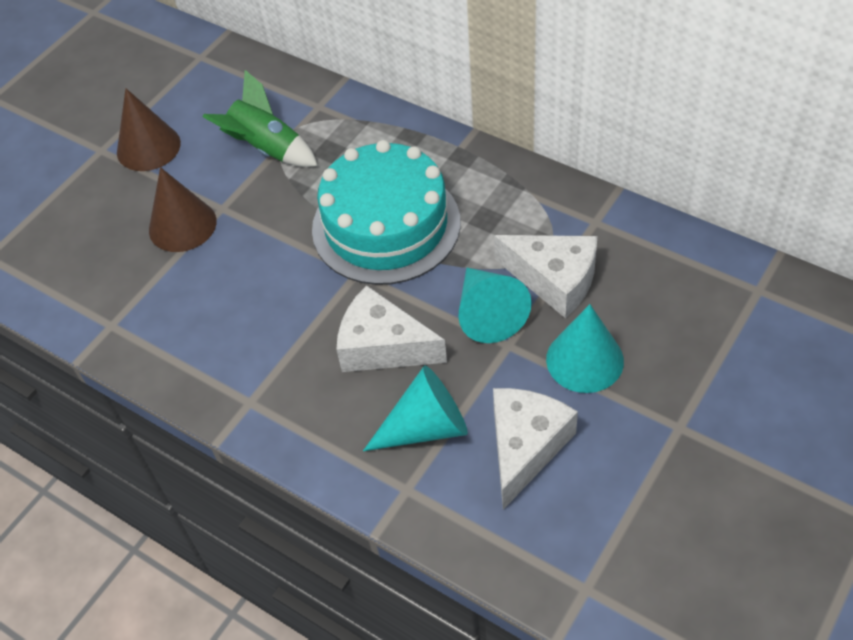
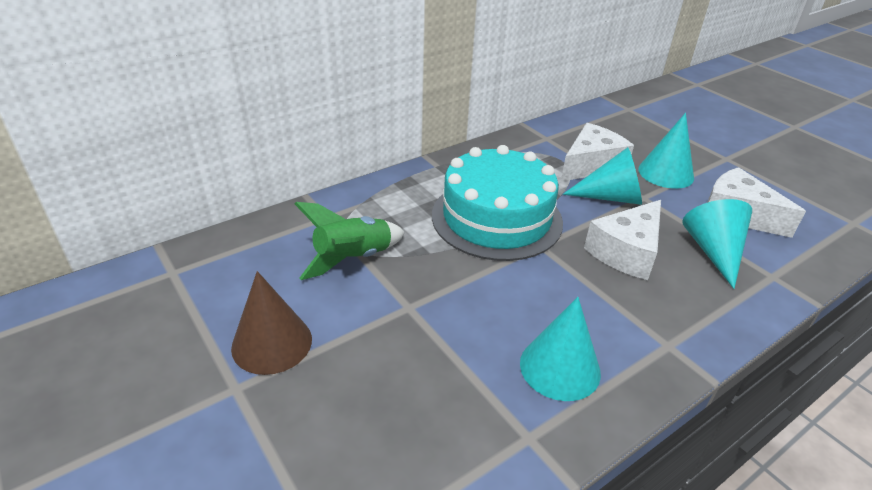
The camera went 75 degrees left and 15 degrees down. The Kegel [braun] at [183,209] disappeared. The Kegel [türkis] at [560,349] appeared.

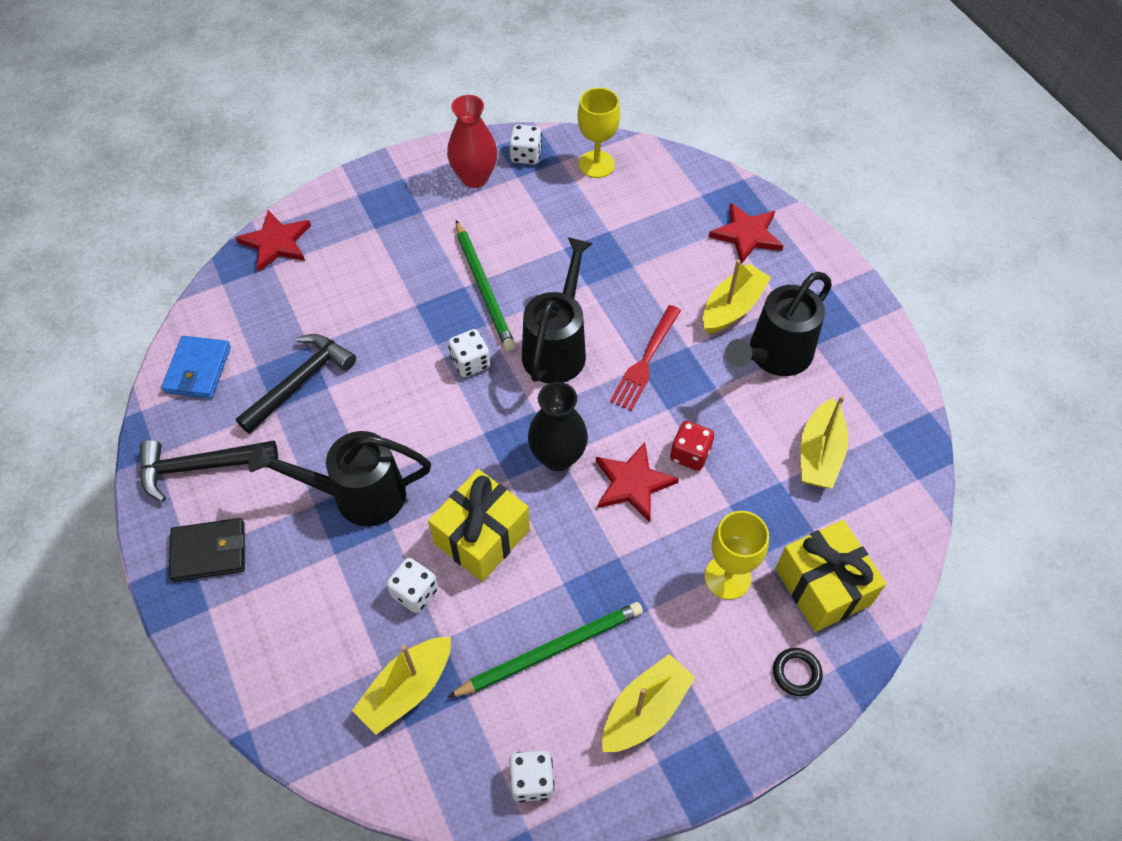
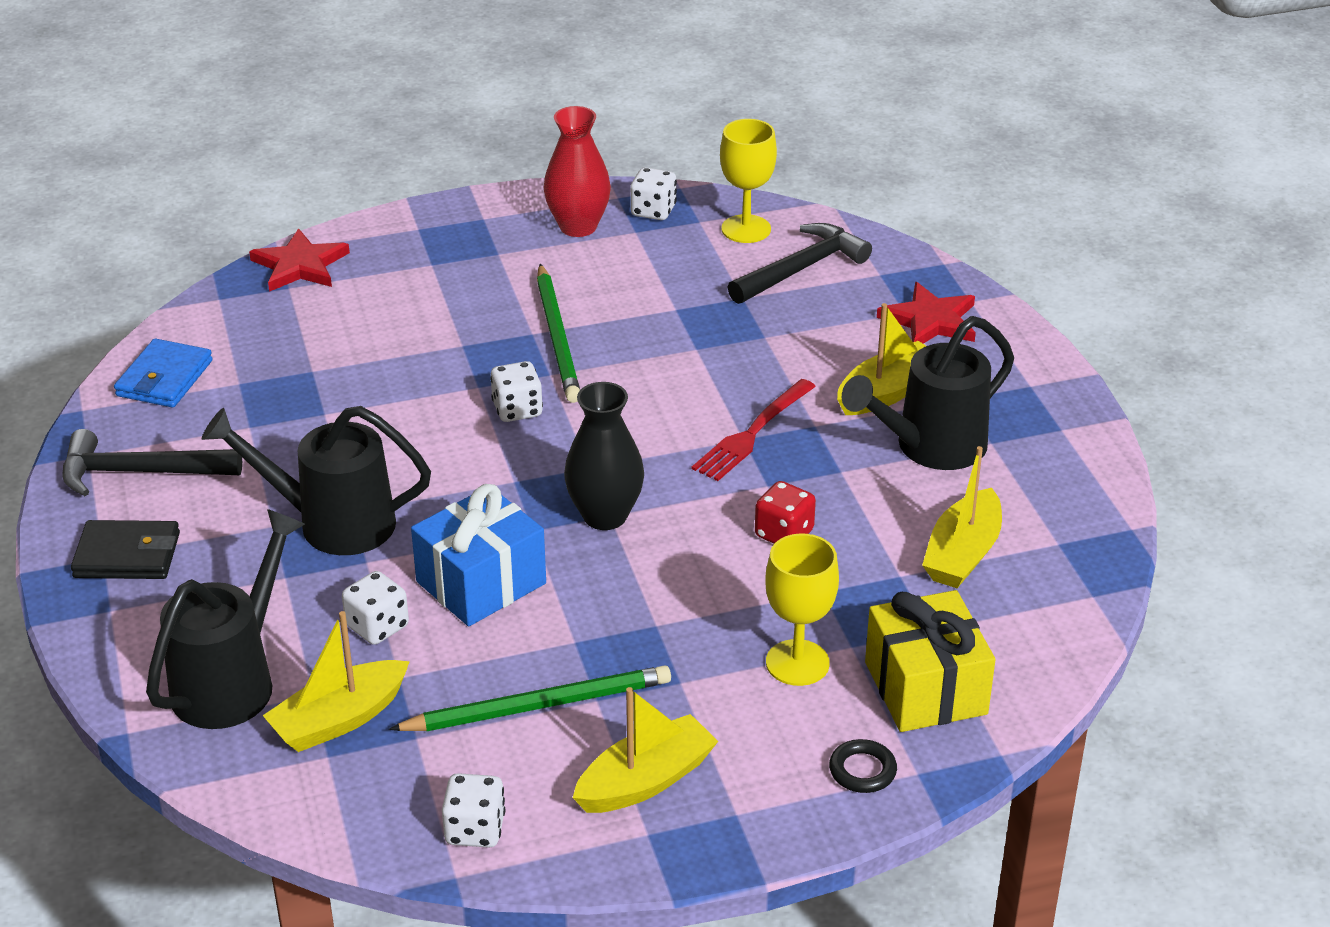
The camera went 10 degrees right and 20 degrees down. The Gießkanne [schwarz] moved from [557,310] to [225,619]. The Hammer [schwarz] moved from [296,384] to [800,263]. The Stern [rot] at [637,482] disappeared. The Geschenk [gelb] at [479,525] became the Geschenk [blau] at [478,555].

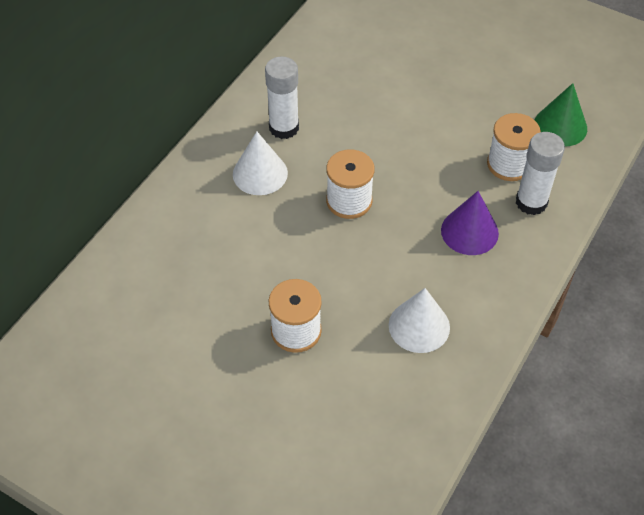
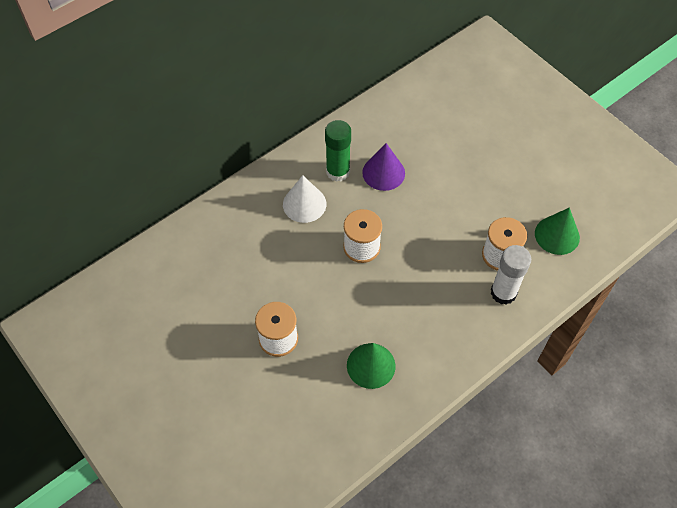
The camera went 20 degrees right and 5 degrees up. The Klebestift [weiß] at [282,97] became the Klebestift [grün] at [338,151]. The Kegel [lila] moved from [470,223] to [383,167]. The Kegel [weiß] at [419,320] became the Kegel [grün] at [371,366].

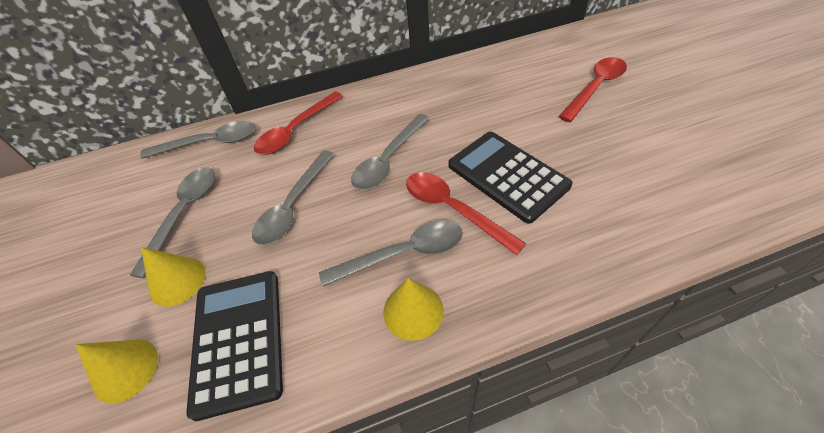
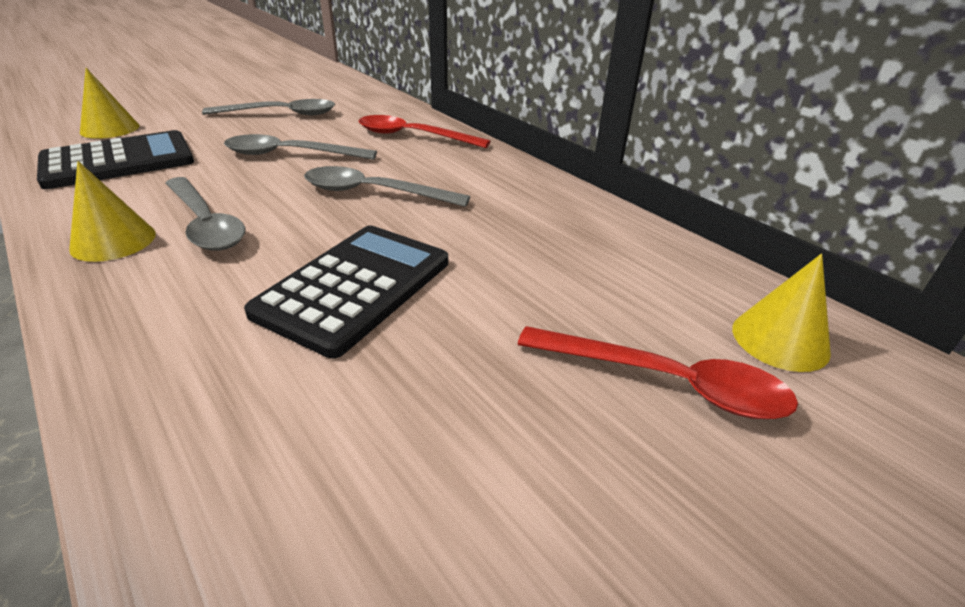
The camera went 65 degrees right and 15 degrees down. The Löffel [grau] at [197,140] disappeared. The Löffel [rot] at [466,213] disappeared. The Kegel [gelb] moved from [173,276] to [781,313].

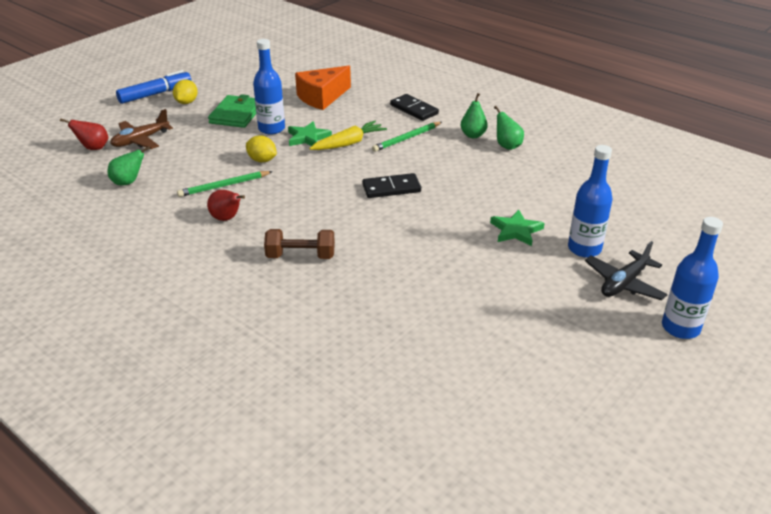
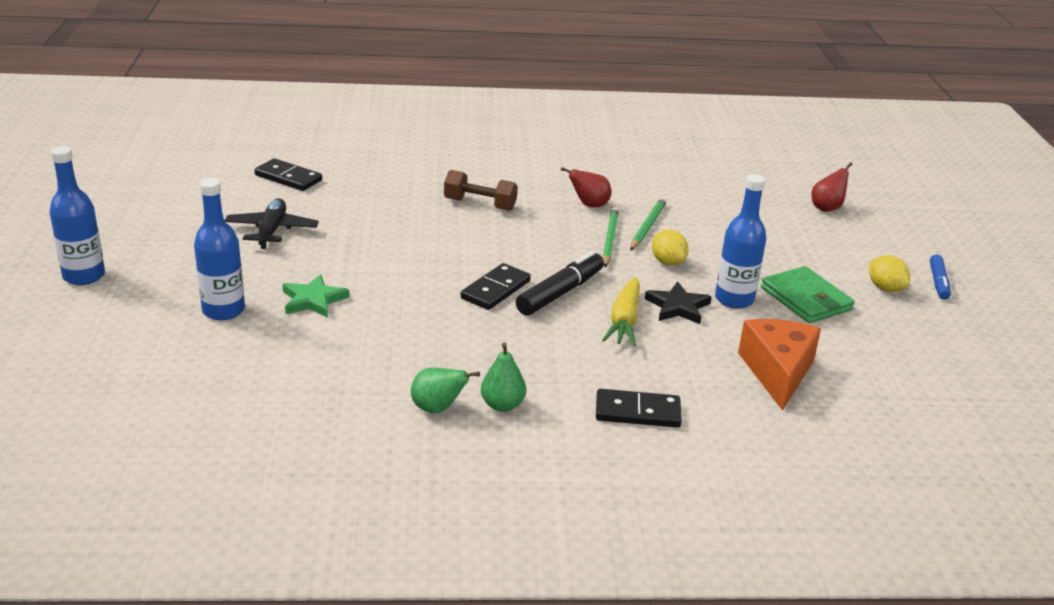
The camera went 135 degrees right and 5 degrees down. The Filzstift [blau] at [153,87] changed to 0.62 times the size. The Flugzeug [braun] at [141,129] disappeared. The Stern [grün] at [310,133] became the Stern [schwarz] at [678,302]. The Bleistift [grün] moved from [407,137] to [611,237]. The Zitrone [gelb] at [261,148] turned 75 degrees clockwise. The Birne [grün] at [129,166] disappeared. The Hantel [braun] at [299,244] turned 60 degrees clockwise. The Flugzeug [schwarz] moved from [626,270] to [272,223]. The Dominostein [schwarz] at [288,174] appeared. The Filzstift [schwarz] at [560,283] appeared.

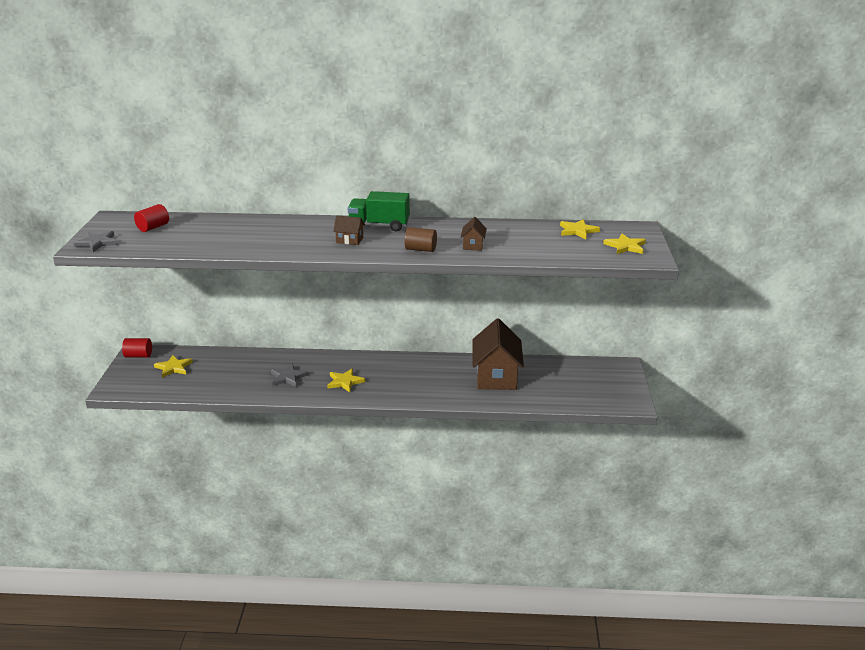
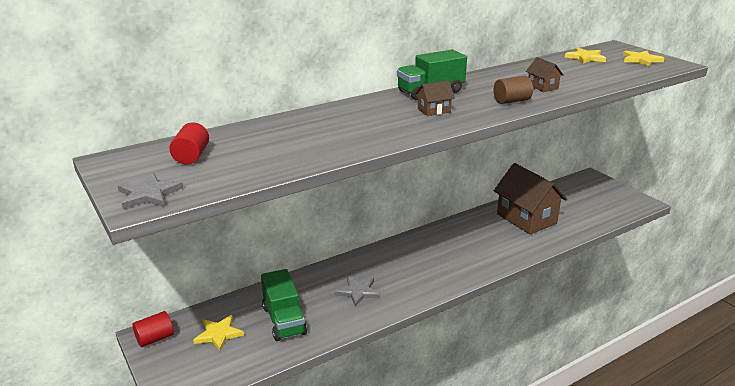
The camera went 35 degrees left and 0 degrees up. The Stern [gelb] at [346,380] disappeared. The Lastwagen [grün] at [284,305] appeared.

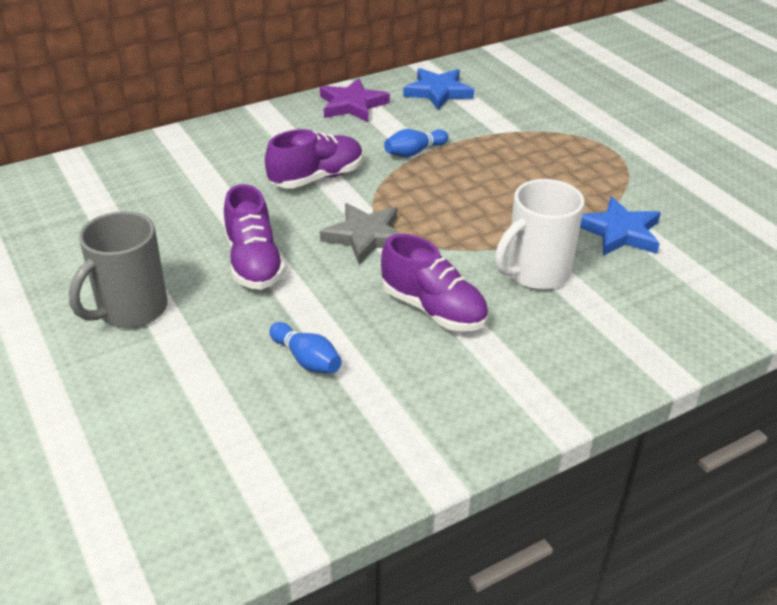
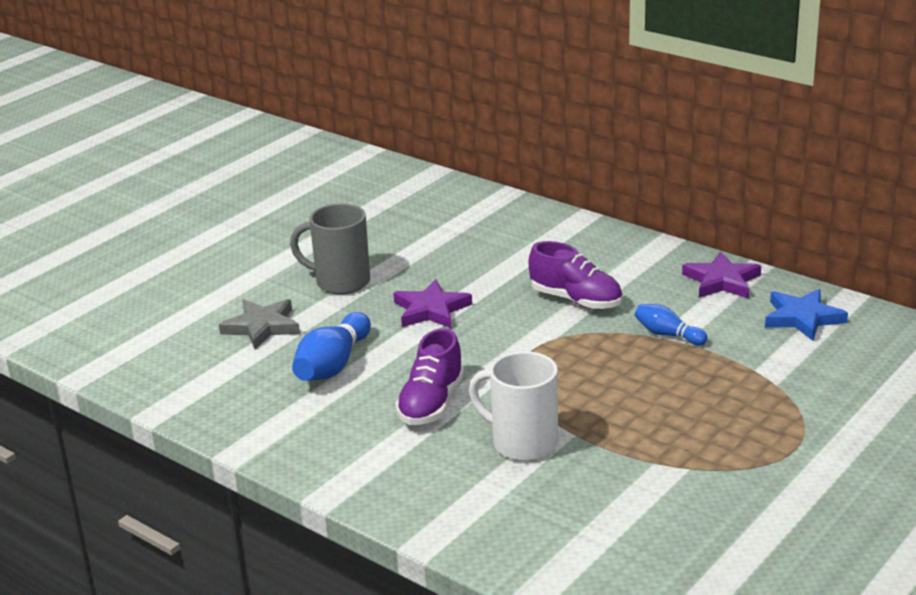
The camera went 70 degrees right and 10 degrees down. The Schuh [lila] at [254,237] was replaced by the Stern [lila] at [432,303]. The Stern [blau] at [620,226] disappeared. The Stern [grau] moved from [361,233] to [259,324]. The Bowlingkegel [blau] at [305,347] changed to 1.66 times the size.

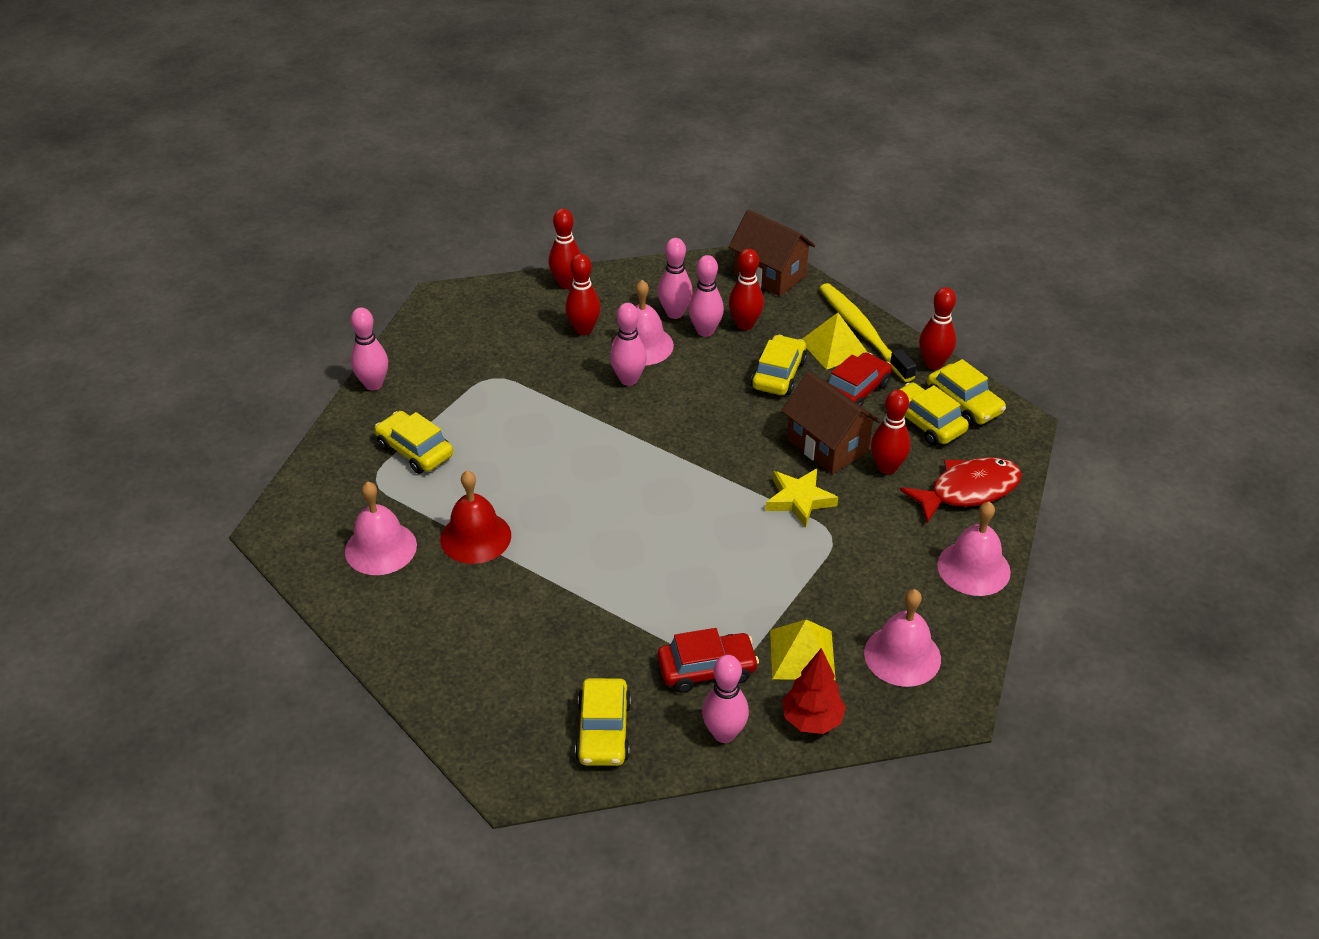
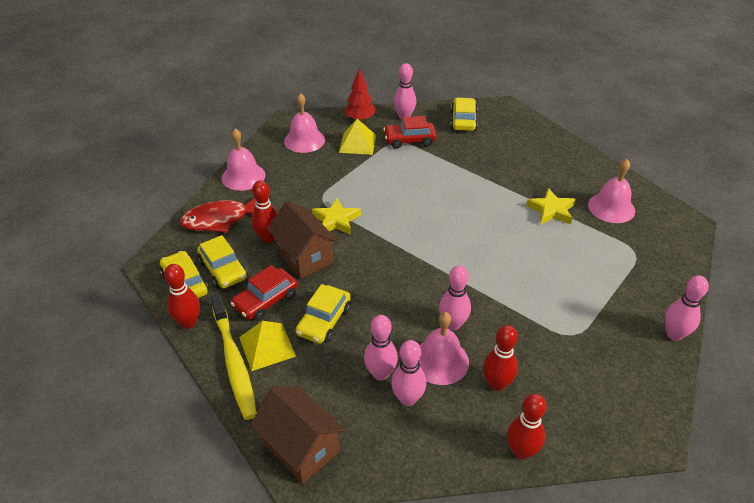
The camera went 175 degrees left and 0 degrees up. The Bowlingkegel [rot] at [746,289] disappeared. The Auto [gelb] at [414,442] disappeared. The Glocke [rot] at [475,517] was replaced by the Stern [gelb] at [550,206].

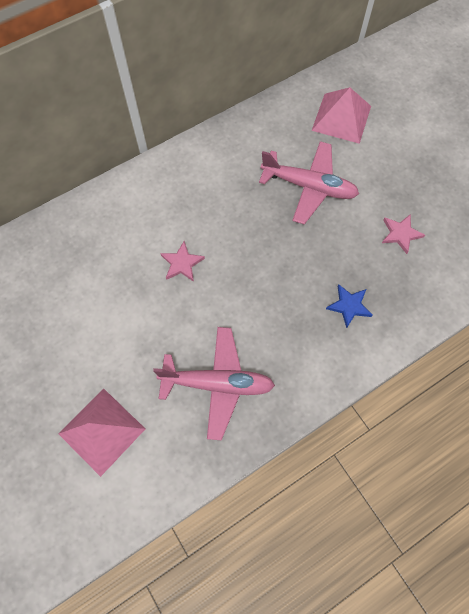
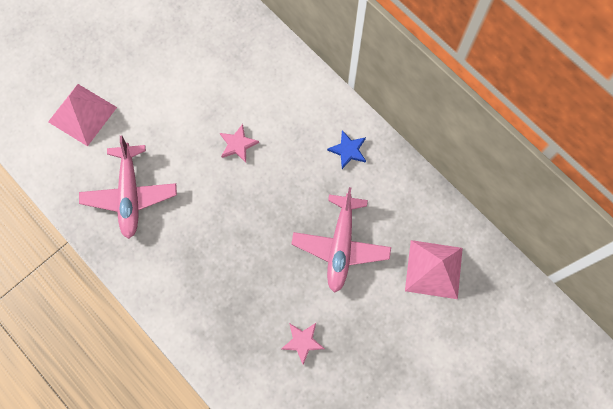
The camera went 80 degrees right and 5 degrees up. The Stern [blau] moved from [349,306] to [346,149].

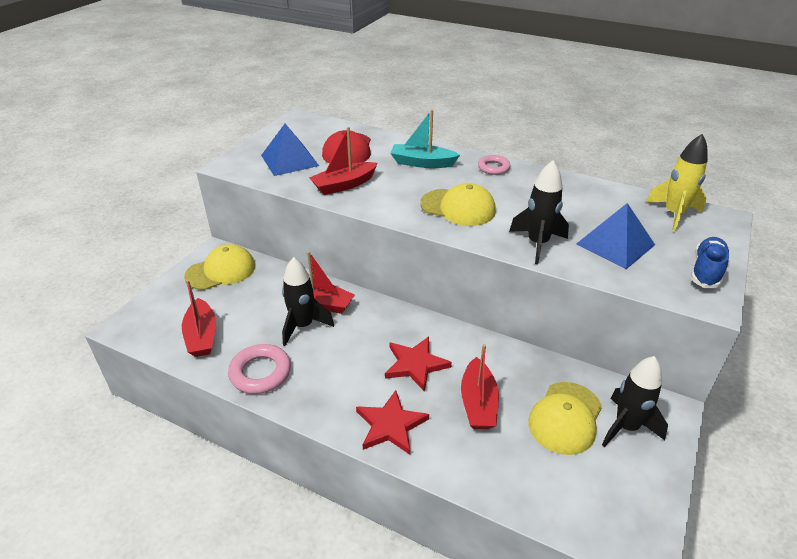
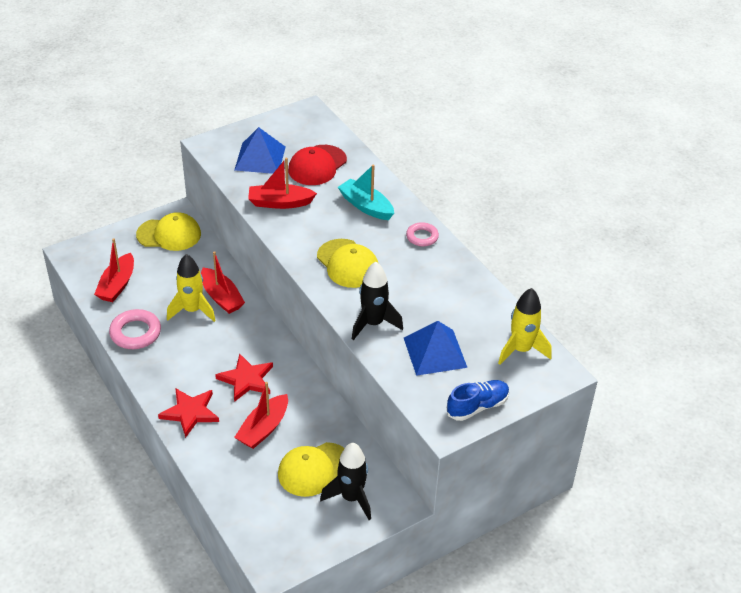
The camera went 30 degrees right and 5 degrees up. The Rakete [schwarz] at [308,301] became the Rakete [gelb] at [191,288].

